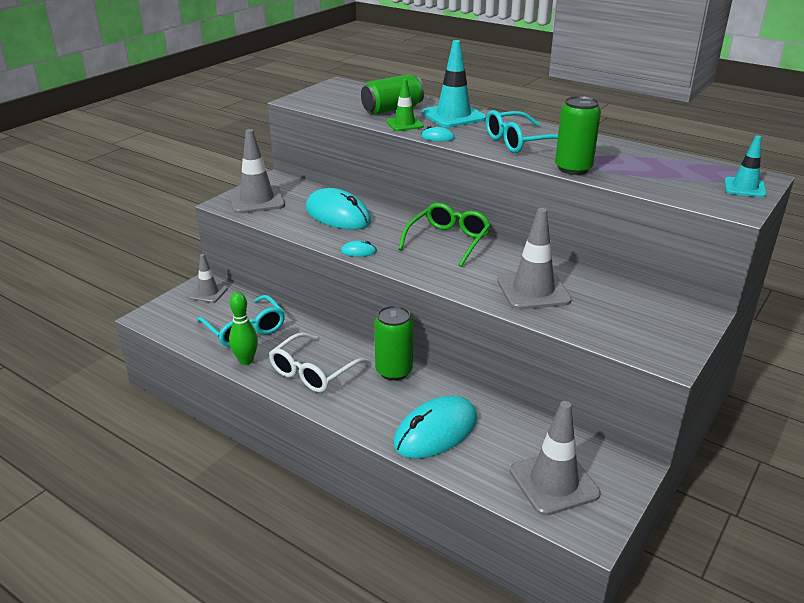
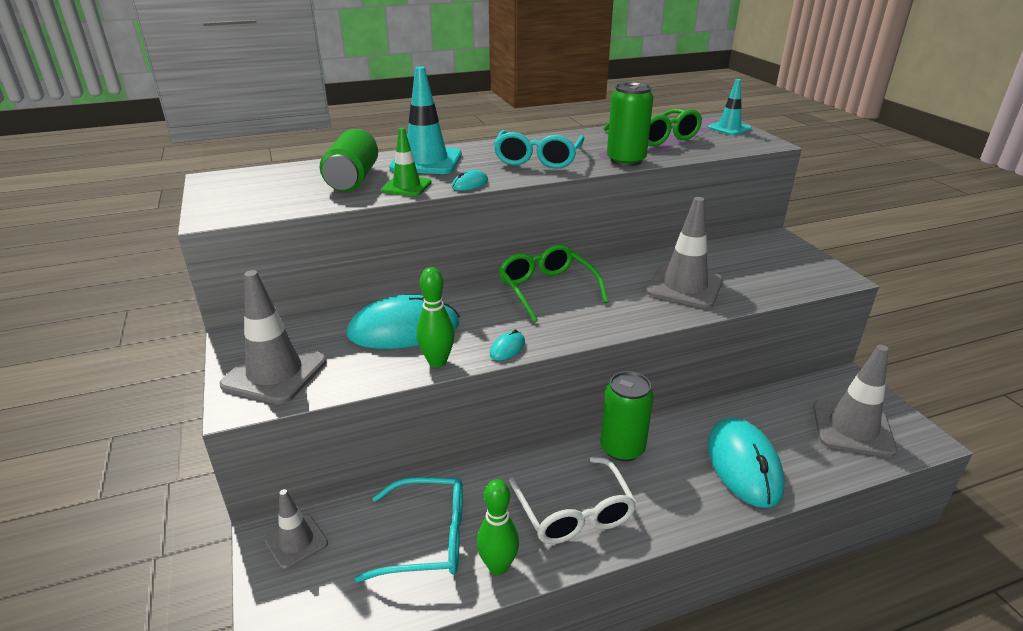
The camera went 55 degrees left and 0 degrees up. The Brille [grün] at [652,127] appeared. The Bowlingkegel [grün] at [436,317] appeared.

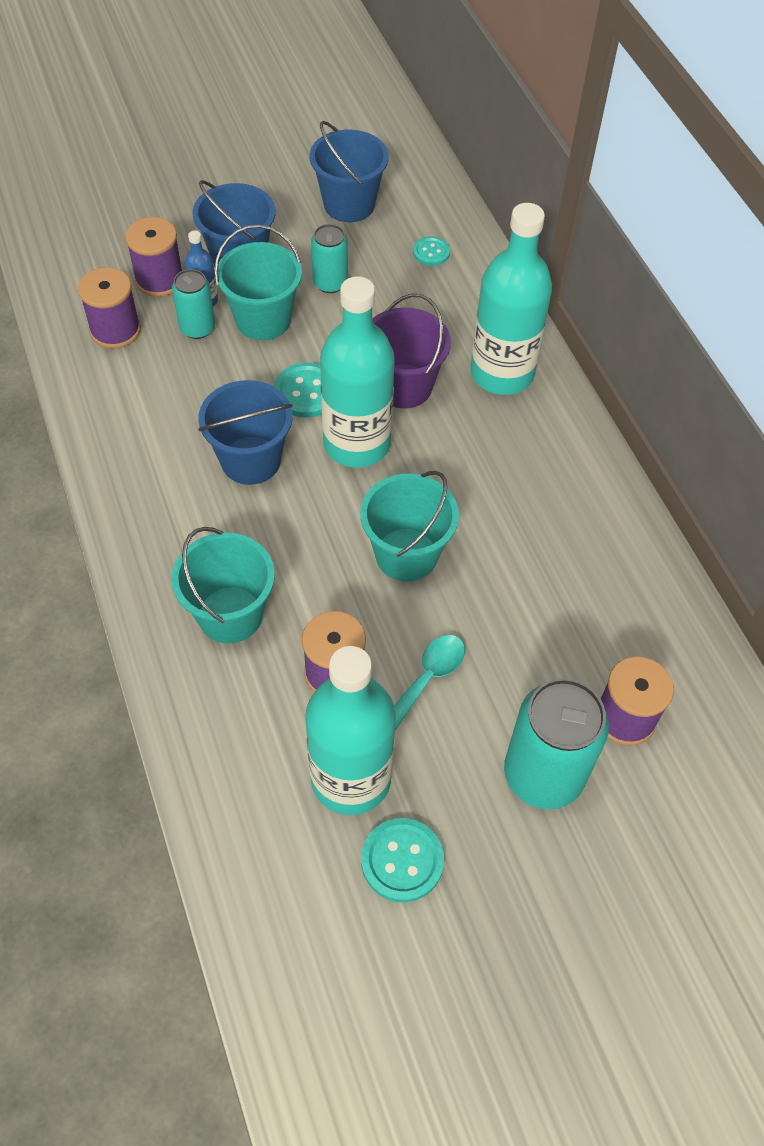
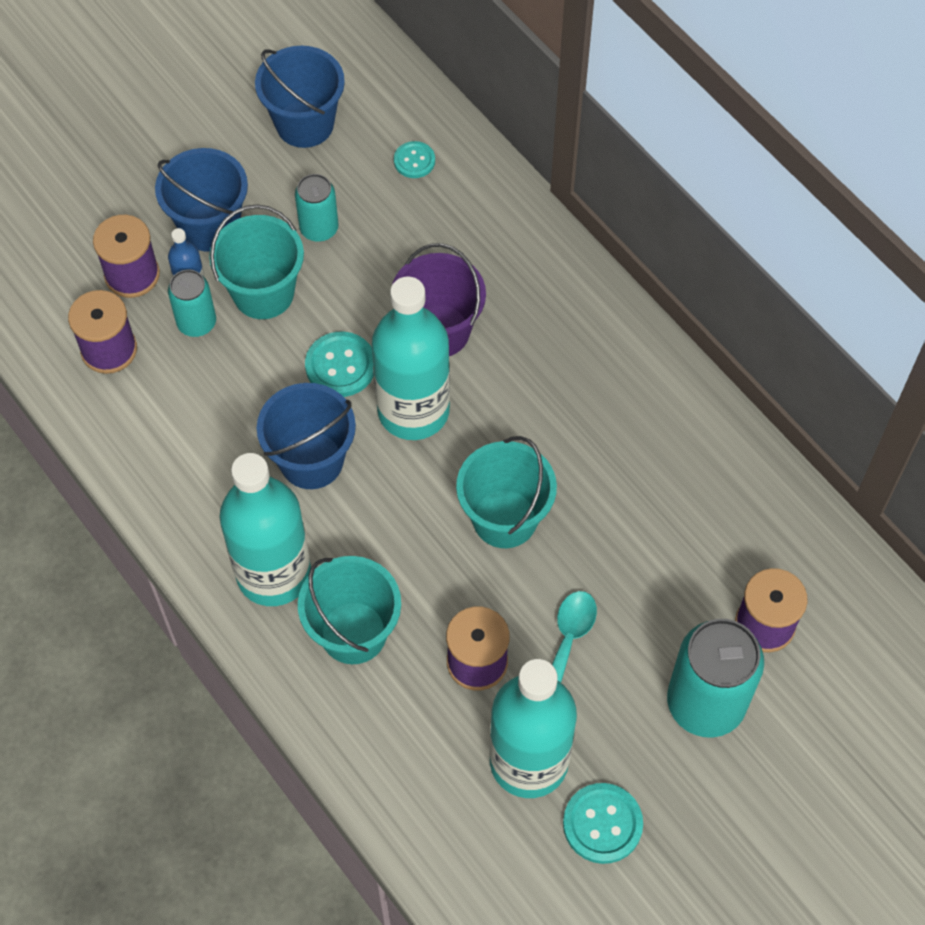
The camera went 15 degrees left and 5 degrees up. The Flasche [türkis] moved from [511,299] to [265,529].

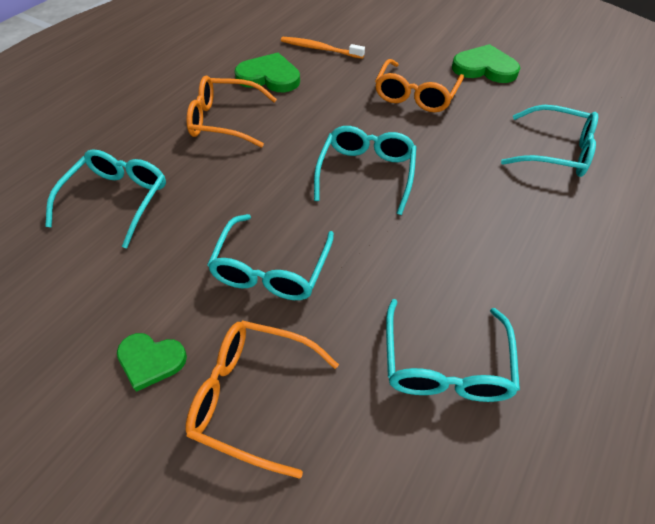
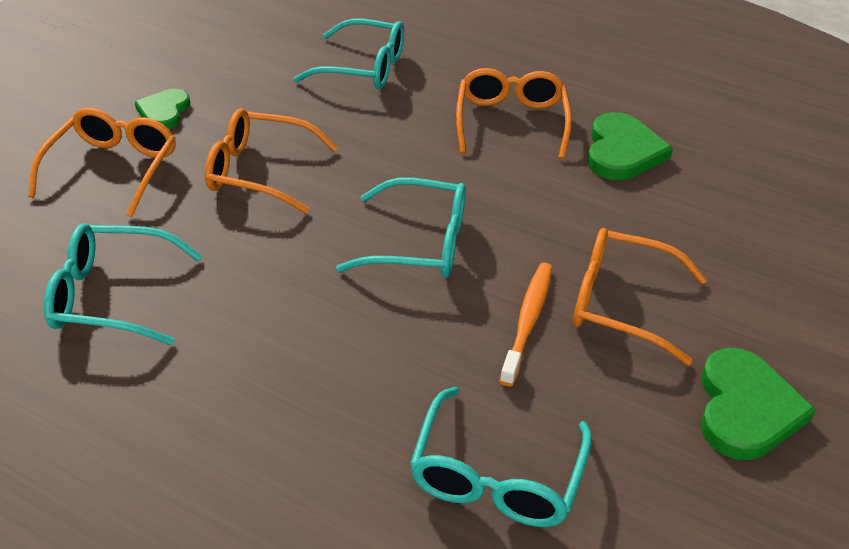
The camera went 85 degrees right and 10 degrees down. The Zahnbürste [orange] moved from [323,48] to [525,324]. The Brille [türkis] at [270,257] became the Brille [orange] at [271,161].

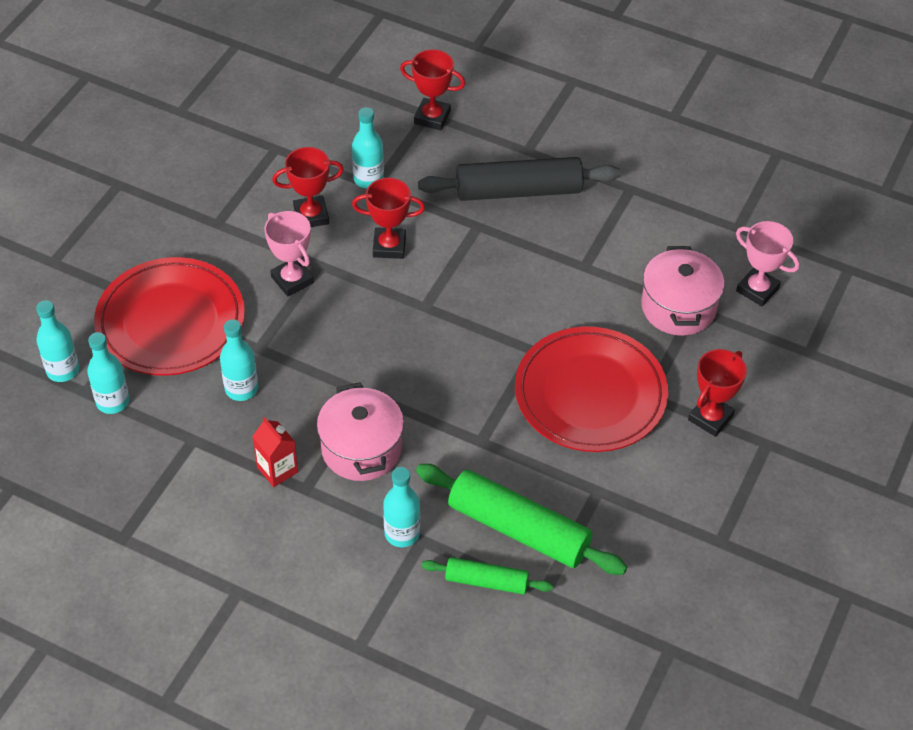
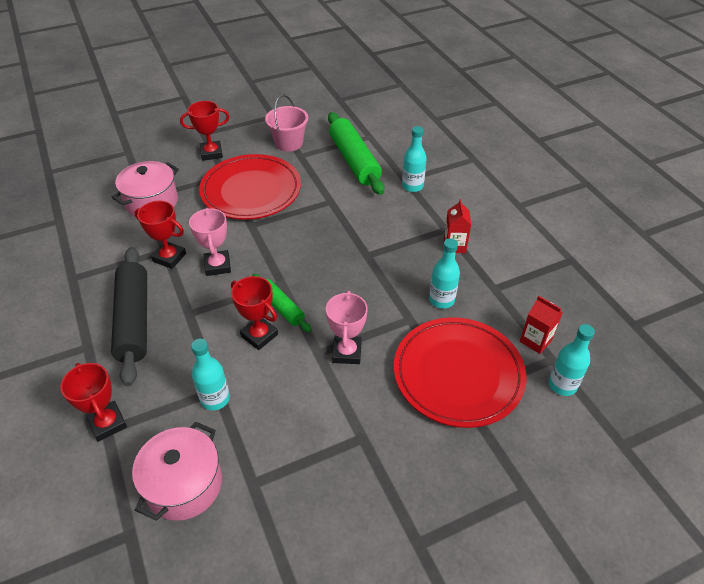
The camera went 140 degrees left and 5 degrees down. The Pokal [rot] moved from [308,187] to [160,235]. The Nudelholz [schwarz] at [519,179] turned 45 degrees clockwise. The Pokal [rosa] moved from [768,263] to [210,242]. The Flasche [türkis] at [108,373] was replaced by the Getränkekarton [rot] at [541,325]. The Kochtopf [rosa] moved from [360,431] to [177,471]. The Nudelholz [grün] moved from [487,575] to [282,303]. The Eimer [rosa] at [286,123] appeared.

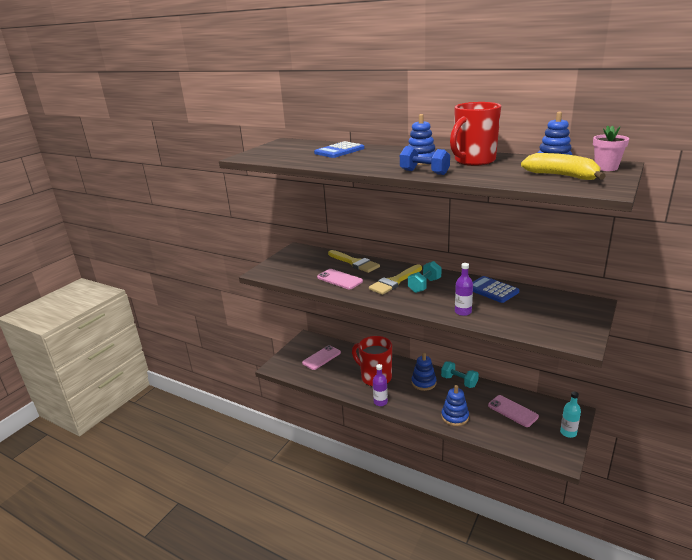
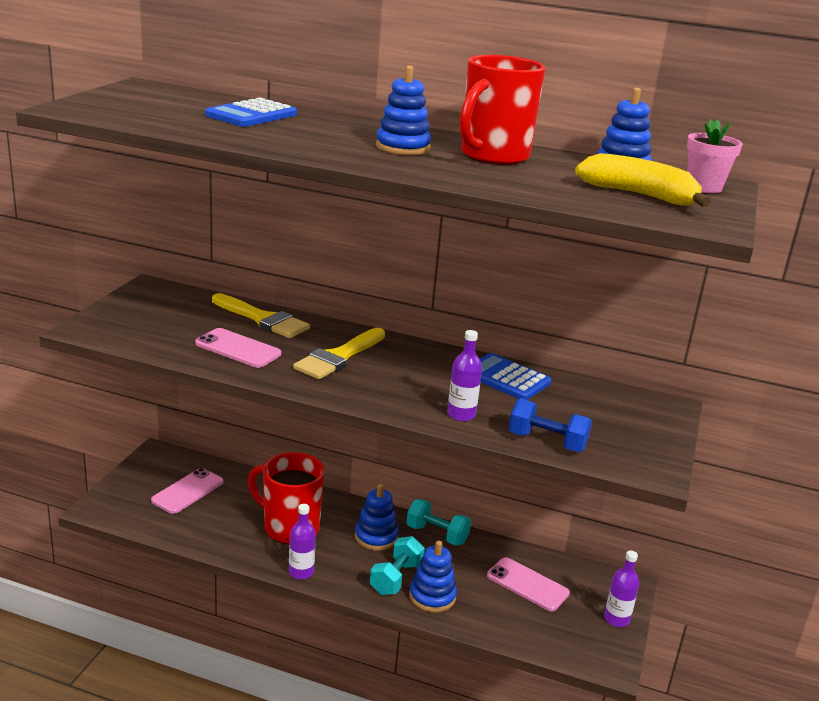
The camera went 15 degrees left and 0 degrees up. The Hantel [blau] moved from [425,160] to [550,425]. The Hantel [türkis] moved from [424,277] to [397,565]. The Flasche [türkis] at [570,414] became the Flasche [lila] at [621,589].

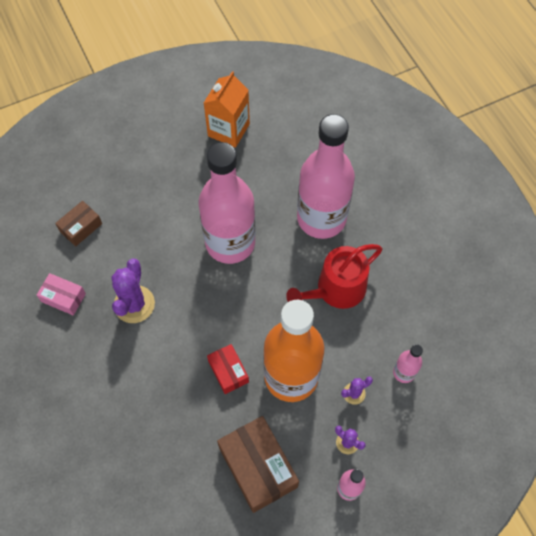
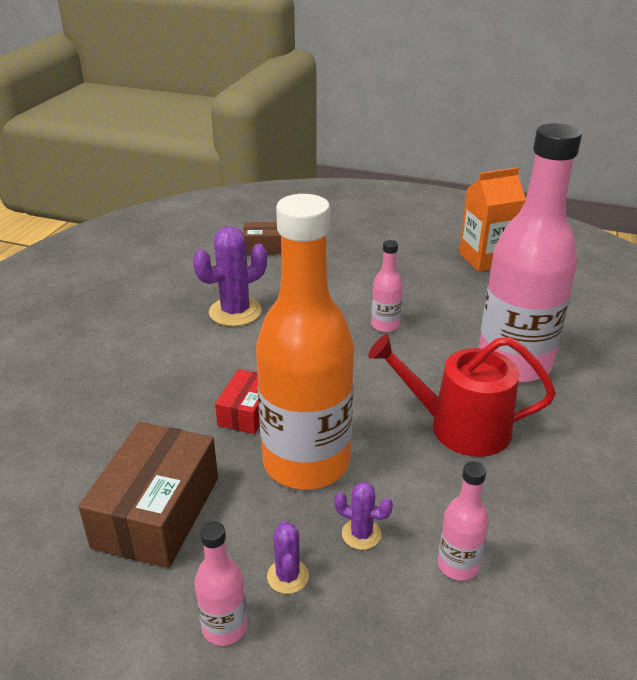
The camera went 45 degrees right and 30 degrees down. The Flasche [rosa] at [227,203] changed to 0.42 times the size. The Schachtel [rosa] at [61,294] disappeared.

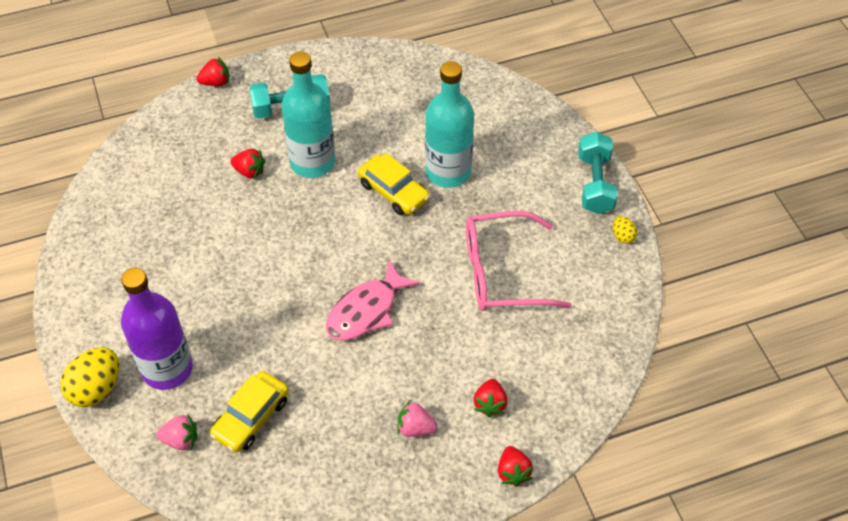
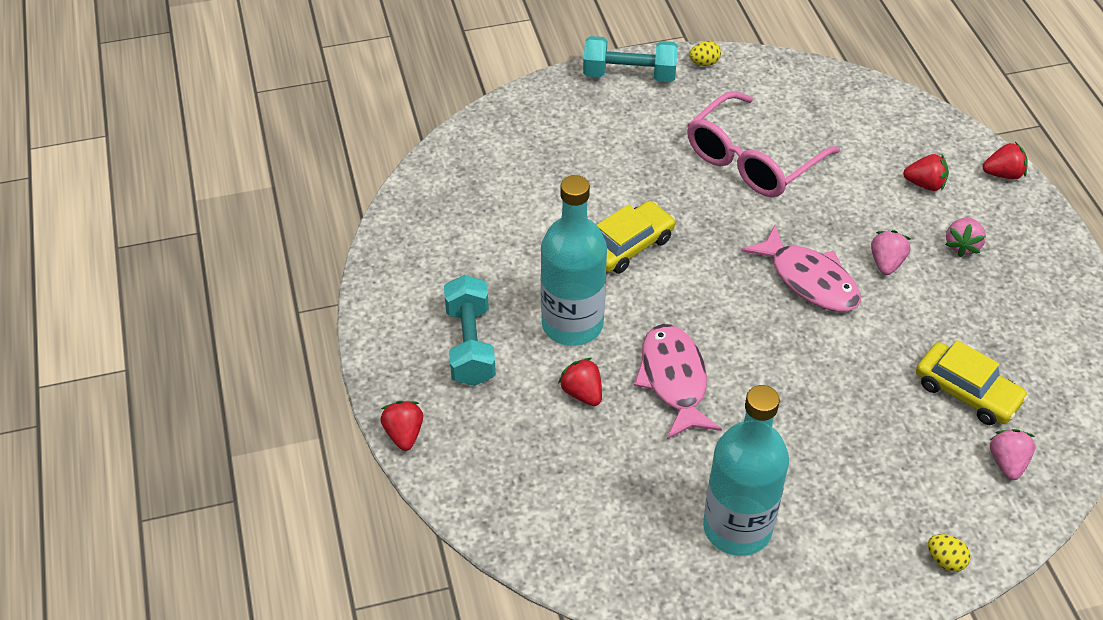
The camera went 85 degrees left and 5 degrees down. The Flasche [türkis] moved from [449,124] to [746,470]. The Erdbeere [rot] at [247,164] turned 60 degrees counterclockwise. The Brille [rosa] at [519,261] turned 45 degrees clockwise. The Flasche [lila] at [157,329] disappeared. The Ei [gelb] at [89,377] changed to 0.50 times the size. The Erdbeere [rosa] at [891,252] appeared. The Fisch [rosa] at [678,381] appeared.

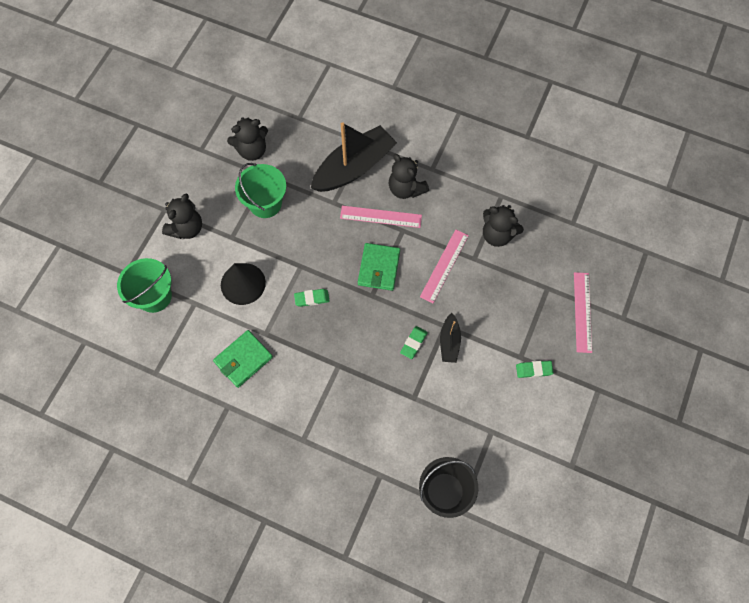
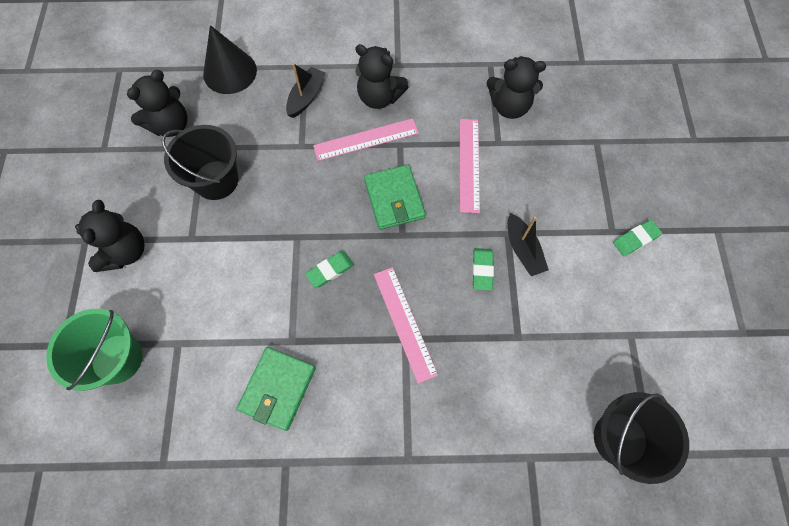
The camera went 25 degrees left and 0 degrees up. The Boot [schwarz] at [354,157] changed to 0.49 times the size. The Eimer [grün] at [260,190] became the Eimer [schwarz] at [200,162]. The Kegel [schwarz] moved from [243,284] to [230,59]. The Lineal [rosa] moved from [583,312] to [406,325].

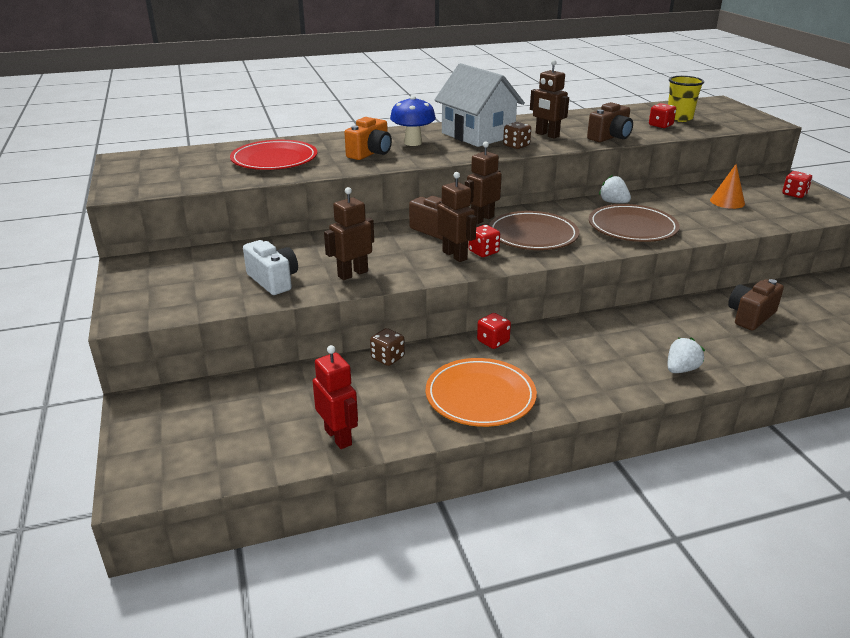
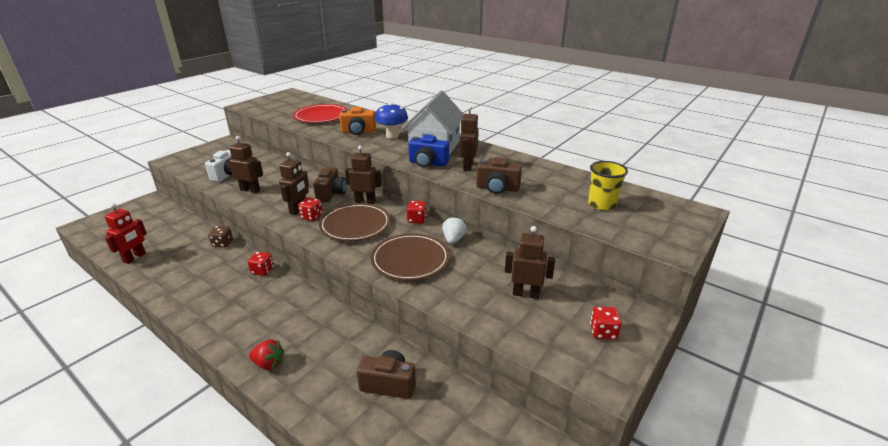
The camera went 55 degrees right and 0 degrees up. The Spielwürfel [rot] moved from [662,115] to [417,212]. The Spielwürfel [braun] at [517,135] was replaced by the Kamera [blau] at [428,151]. The Kegel [orange] at [727,186] was replaced by the Roboter [braun] at [530,262]. The Erdbeere [weiß] at [686,355] became the Erdbeere [rot] at [266,354]. The Teller [orange] at [481,392] disappeared.

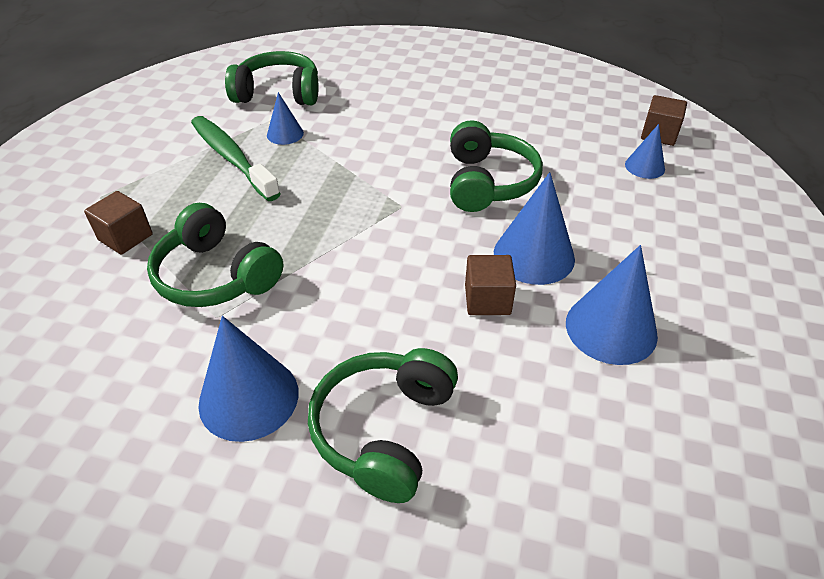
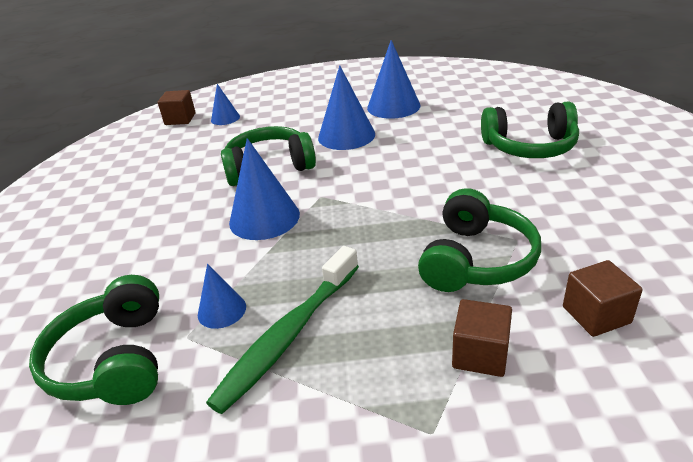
The camera went 105 degrees left and 10 degrees down. The Kubus [braun] moved from [490,285] to [603,298]. The Kegel [blau] moved from [248,379] to [264,189].

